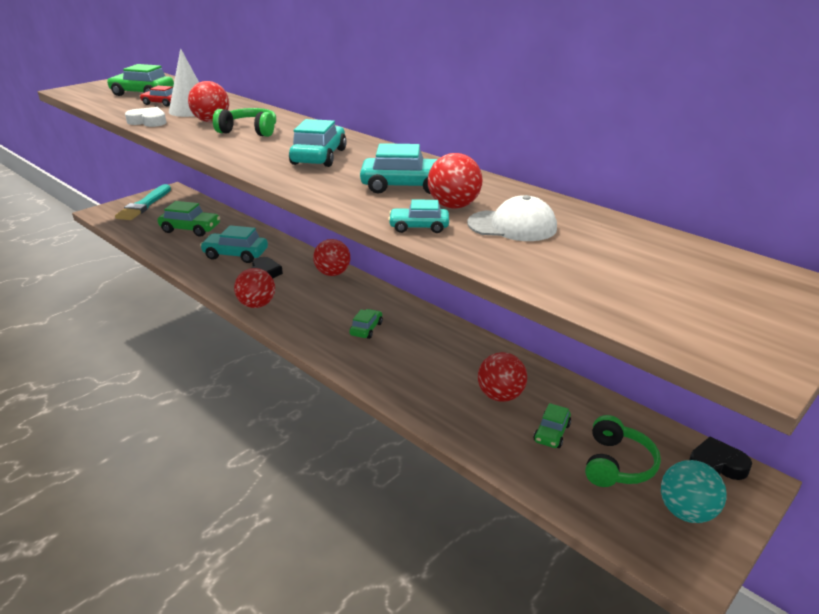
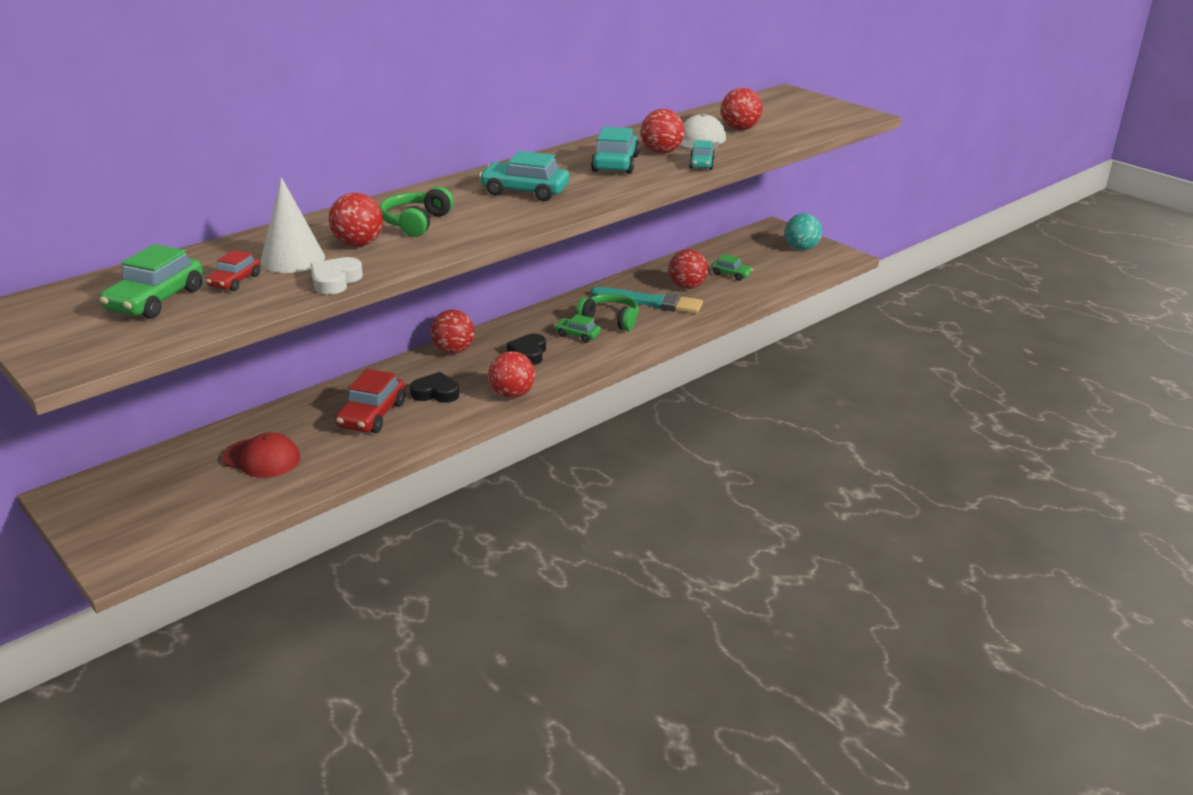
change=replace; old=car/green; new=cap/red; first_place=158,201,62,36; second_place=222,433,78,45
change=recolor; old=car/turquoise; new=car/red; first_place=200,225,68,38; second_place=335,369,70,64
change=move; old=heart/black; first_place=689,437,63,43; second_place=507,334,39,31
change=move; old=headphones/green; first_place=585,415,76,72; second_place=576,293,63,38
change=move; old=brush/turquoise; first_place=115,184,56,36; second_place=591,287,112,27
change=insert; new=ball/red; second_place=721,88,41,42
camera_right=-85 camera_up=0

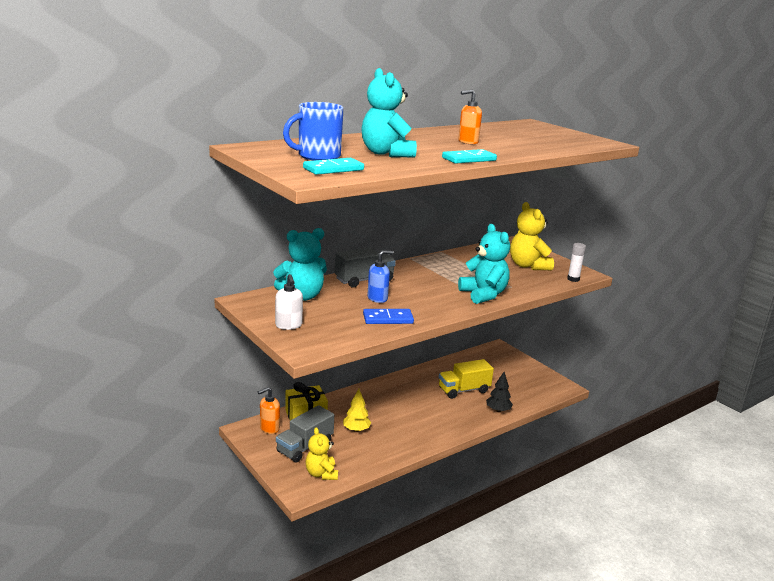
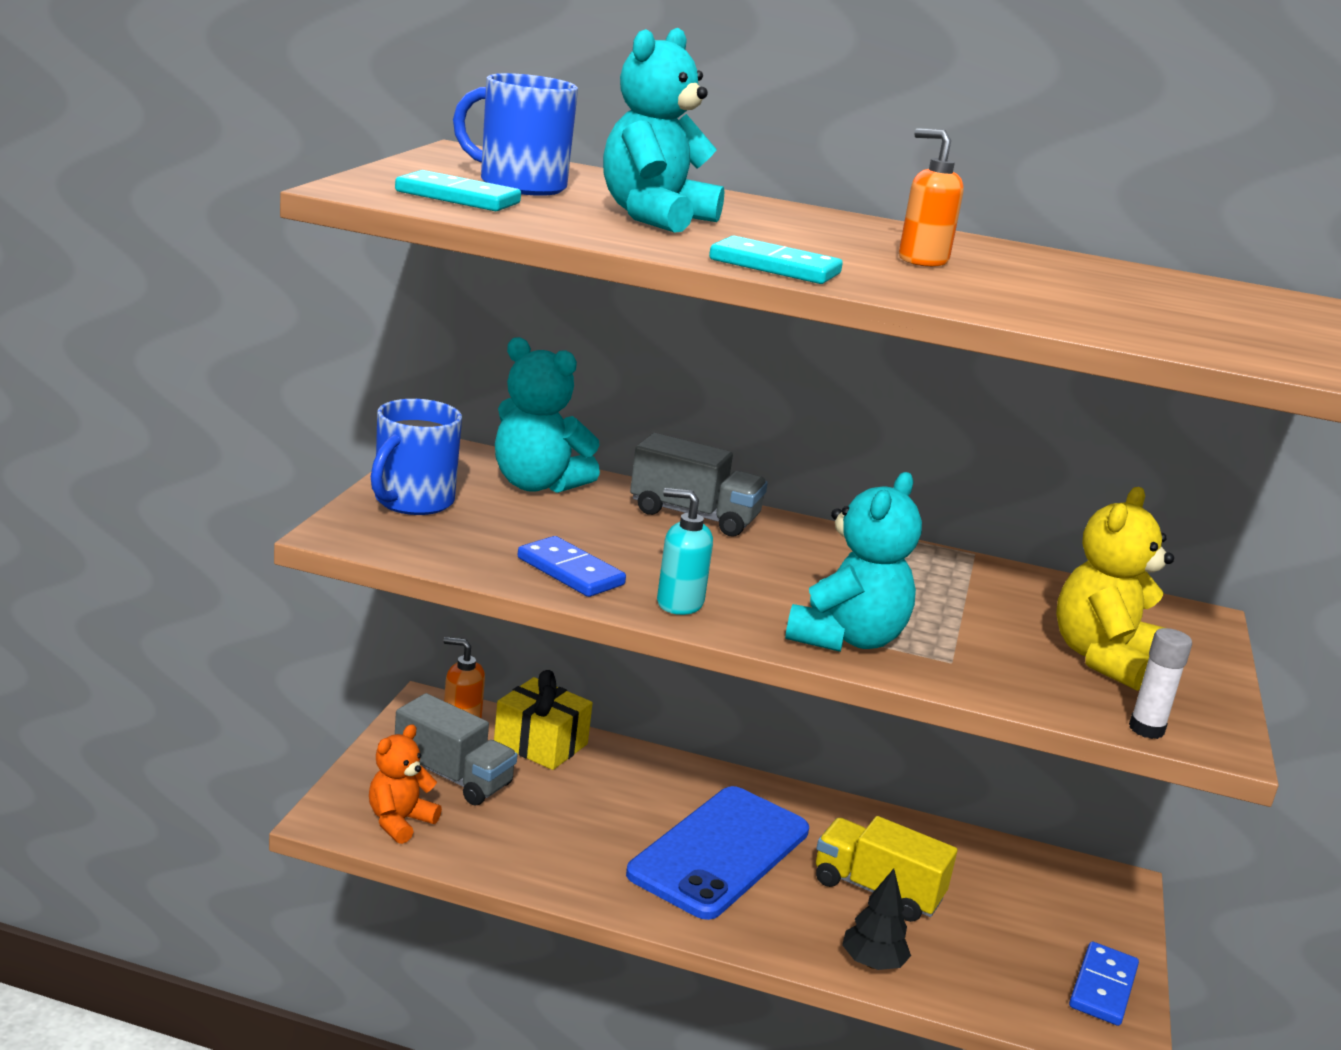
change=recolor; old=teddy bear/yellow; new=teddy bear/orange; first_place=305,427,33,53; second_place=369,724,73,120
change=replace; old=soap dispenser/white; new=mug/blue; first_place=275,274,28,56; second_place=371,399,91,116
change=rotate; old=truck/grey; first_place=276,405,58,57; second_place=395,693,123,112; degrees=-150
change=insert; new=phone/blue; second_place=626,786,183,134
change=insert; new=soap dispenser/turquoise; second_place=657,488,56,127
change=insert; new=domino/blue; second_place=1069,942,70,84
change=delete; old=tree/yellow; first_place=343,389,28,43
change=delete; old=soap dispenser/blue; first_place=367,250,26,53
camera_right=50 camera_up=0

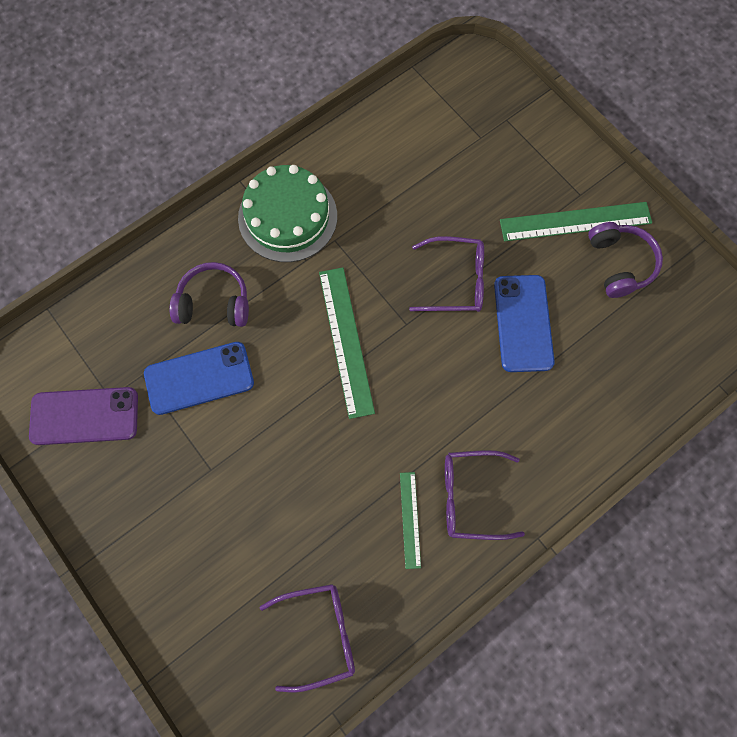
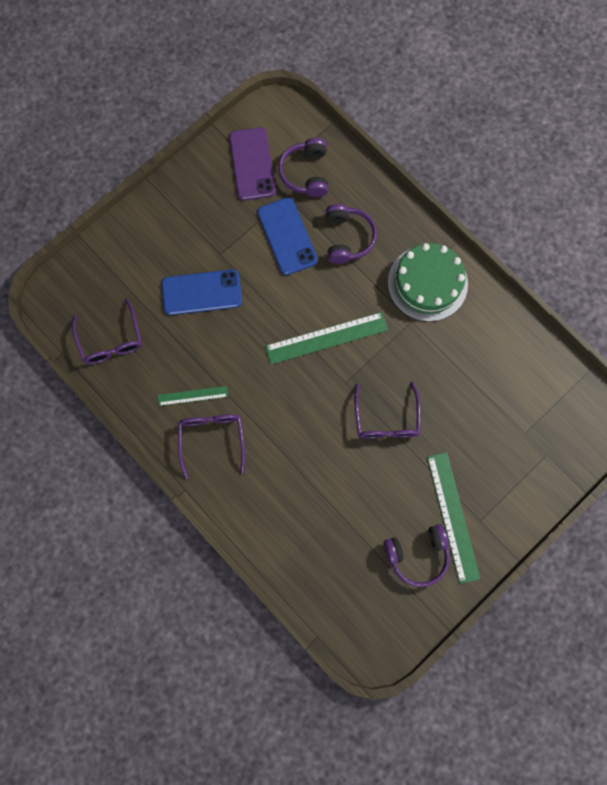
change=move; old=phone/blue; first_place=494,275,61,97; second_place=161,269,81,46
change=insert; new=headphones/purple; second_place=278,138,50,59
camera_right=85 camera_up=5

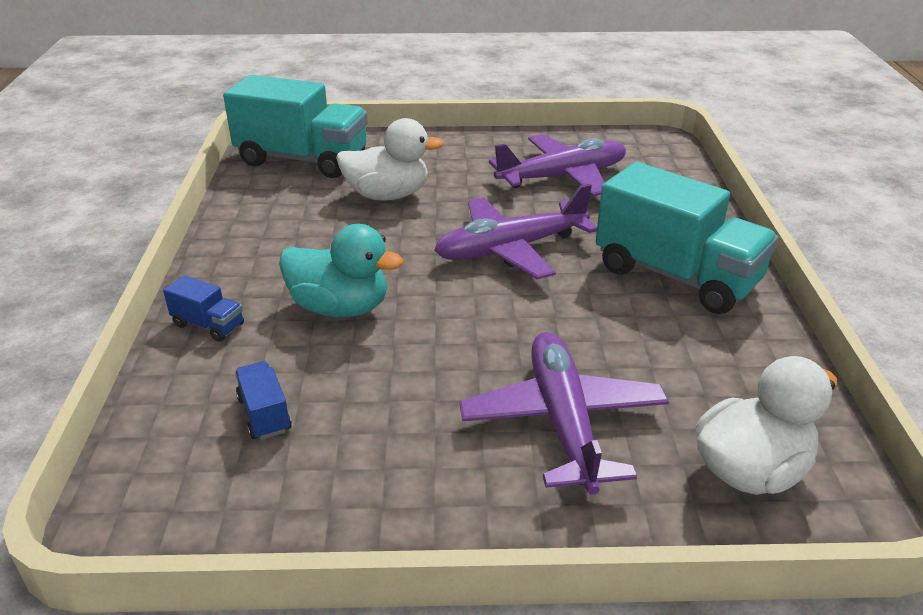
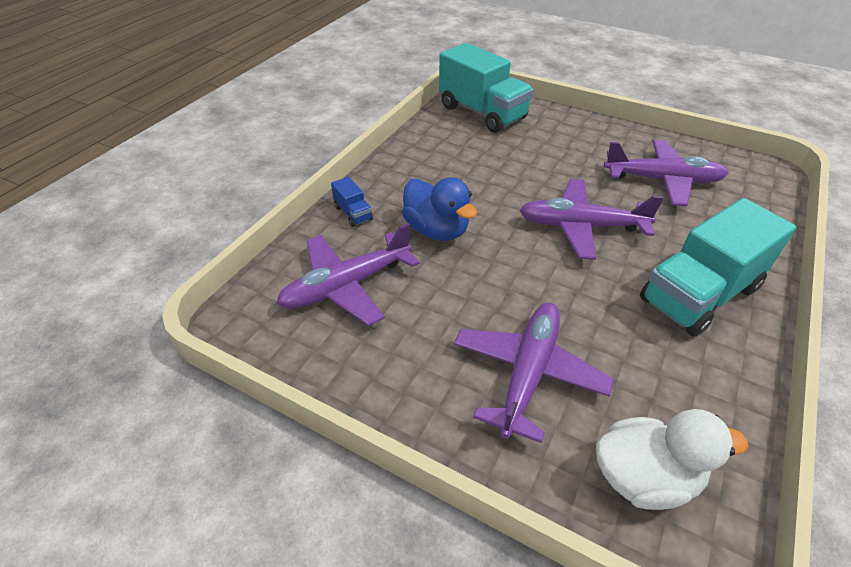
change=replace; old=truck/blue; new=plane/purple; first_place=235,361,57,79; second_place=276,223,144,103
change=recolor; old=duck/turquoise; new=duck/blue; first_place=279,224,124,93; second_place=402,177,75,64
change=rotate; old=truck/turquoise; first_place=596,162,182,152; second_place=640,198,156,139; degrees=75
change=delete; old=duck/white; first_place=336,118,108,82
camera_right=30 camera_up=10

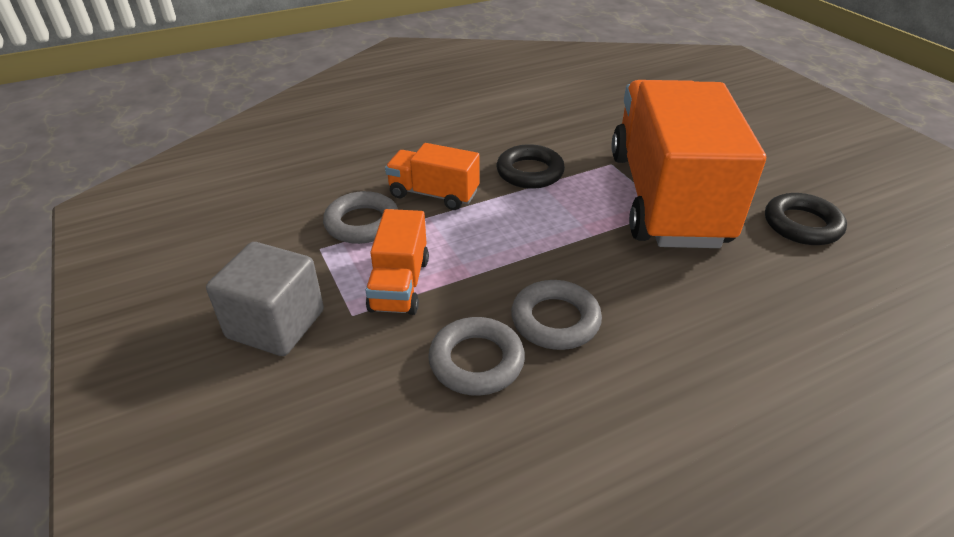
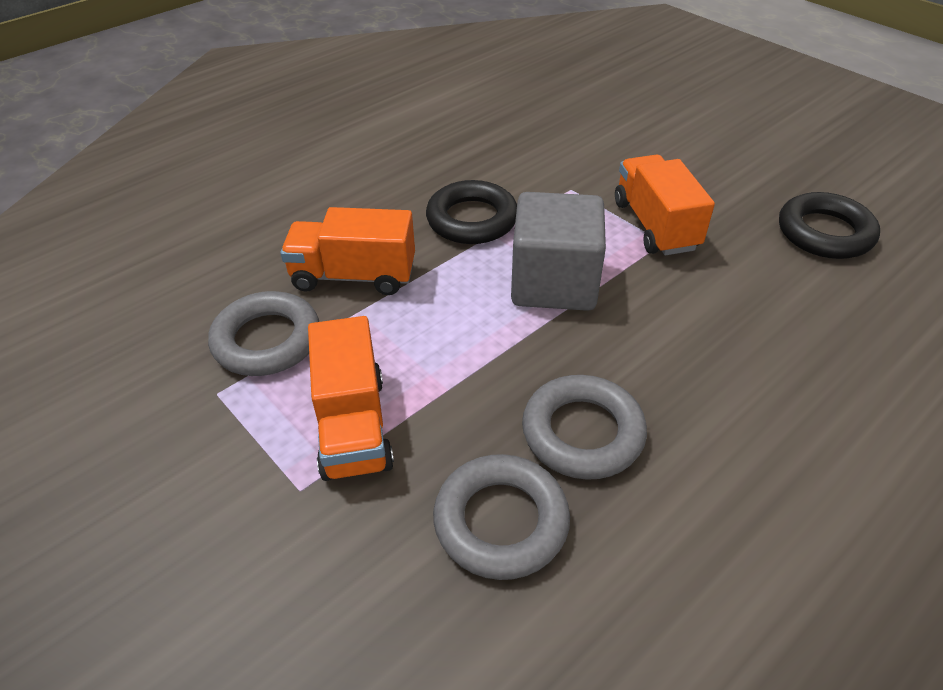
change=move; old=cube/grey; first_place=206,242,118,114; second_place=511,192,95,119
change=resize; old=truck/orange; first_place=612,80,154,168; second_place=615,154,100,101; factor=0.44
camera_right=-15 camera_up=5

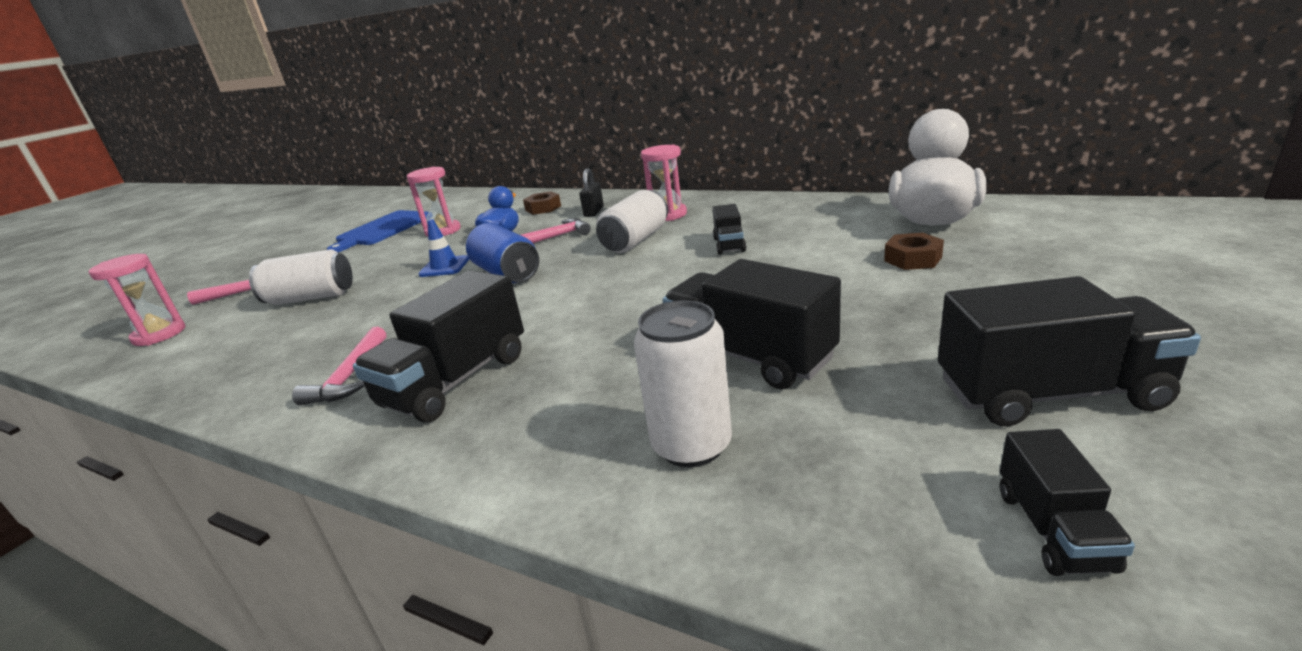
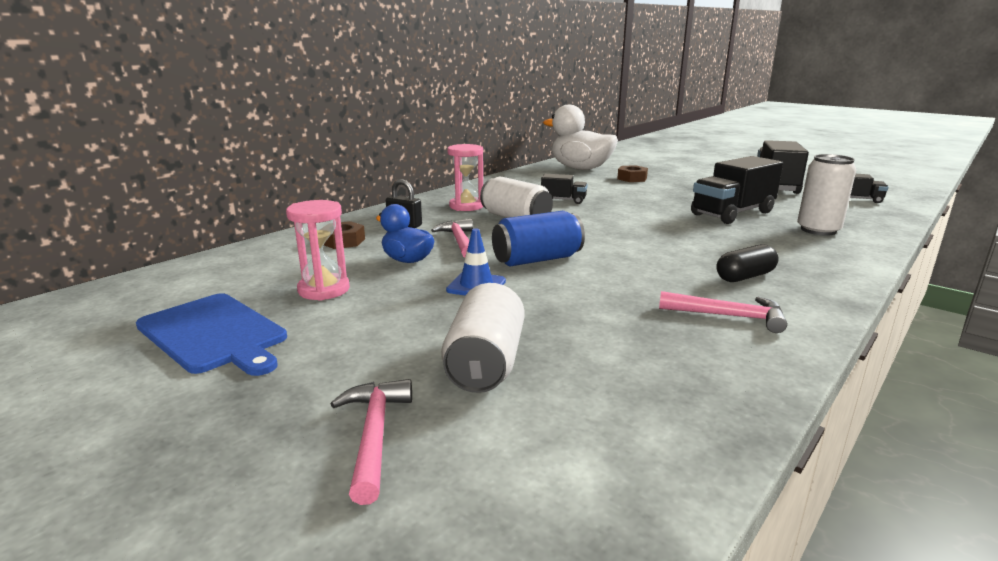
change=replace; old=truck/black; new=capsule/black; first_place=353,270,171,152; second_place=717,244,61,38
change=delete; old=hourglass/pink; first_place=88,254,97,92
camera_right=-80 camera_up=-5

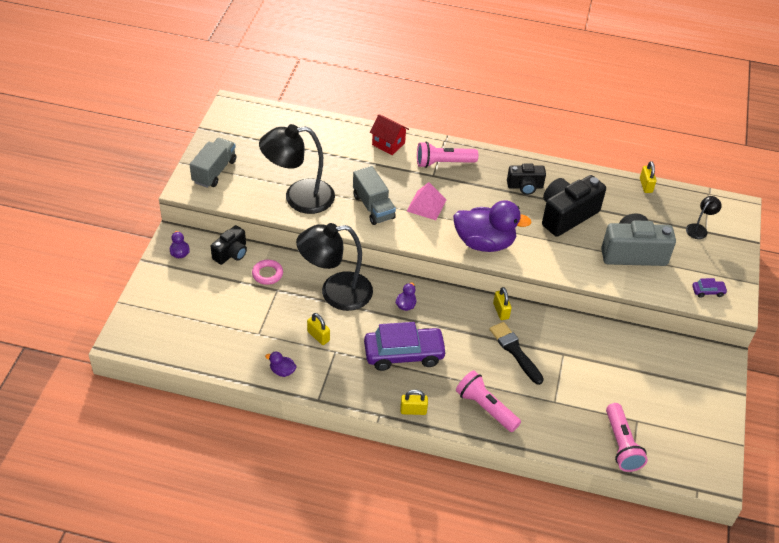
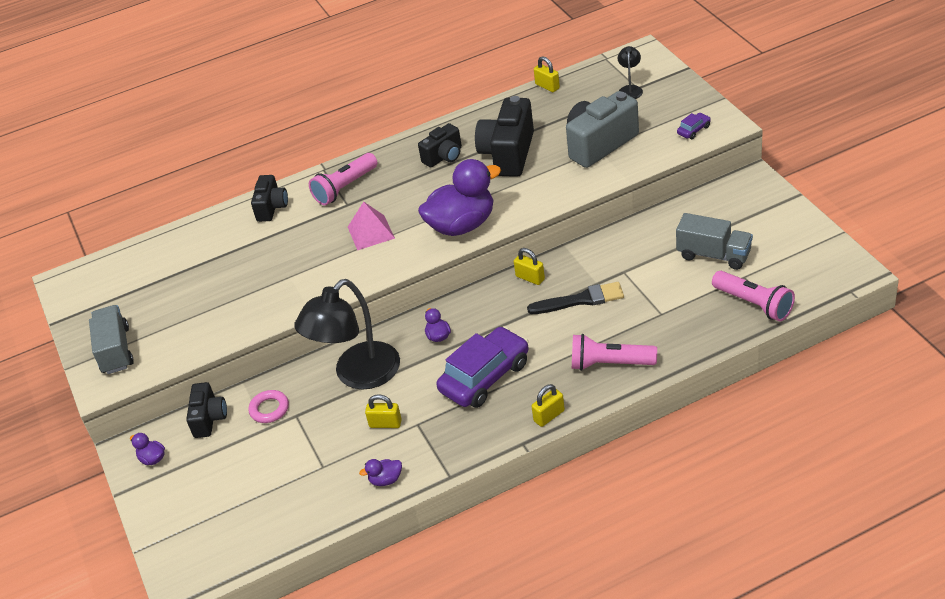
change=replace; old=house/red; new=camera/black; first_place=370,114,39,41; second_place=251,175,37,47
change=rotate; old=brush/black; first_place=489,322,55,63; second_place=527,282,97,32; degrees=150
change=move; old=truck/grey; first_place=353,166,43,59; second_place=676,213,77,57
change=delete; old=lamp/black; first_place=259,124,76,90
camera_right=-30 camera_up=-5

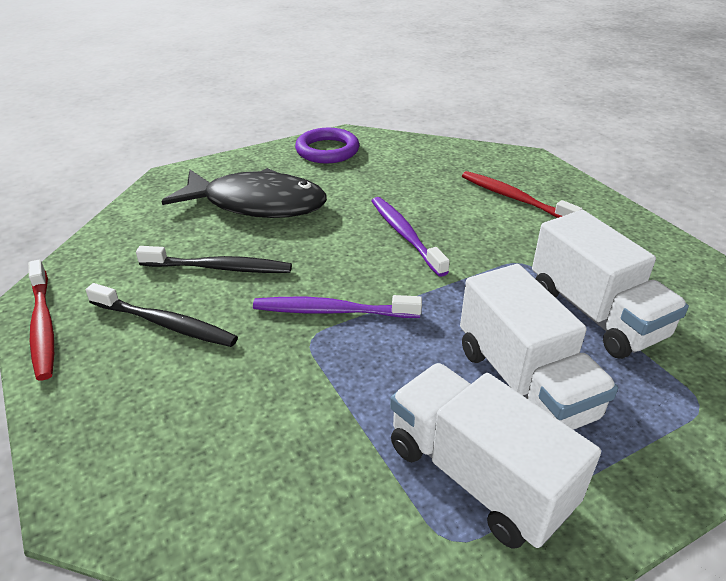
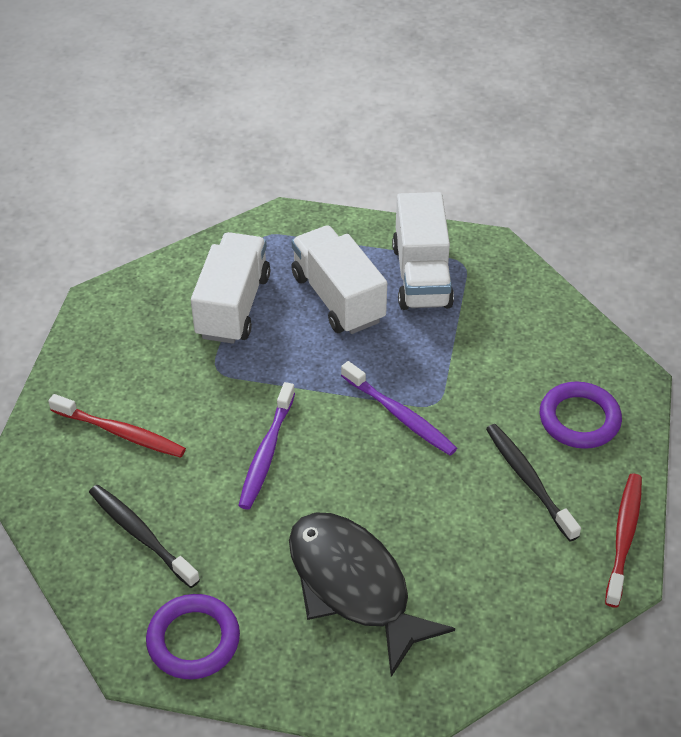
change=rotate; old=toothbrush/red; first_place=462,171,121,47; second_place=48,394,138,64; degrees=-60
change=move; old=toothbrush/black; first_place=136,246,156,27; second_place=89,485,111,103
change=rotate; old=truck/white; first_place=460,264,158,166; second_place=291,225,96,109; degrees=-45
change=insert; new=ring/purple; second_place=540,382,82,67
camera_right=-140 camera_up=10

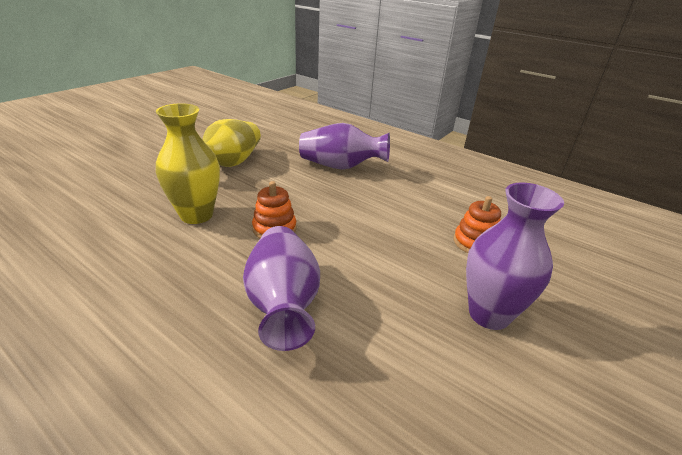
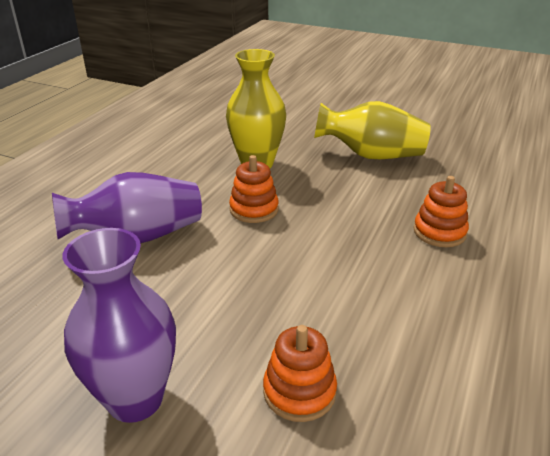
change=replace; old=vase/purple; new=stacking toy/orange; first_place=299,123,91,47; second_place=414,176,55,71
camera_right=80 camera_up=0

